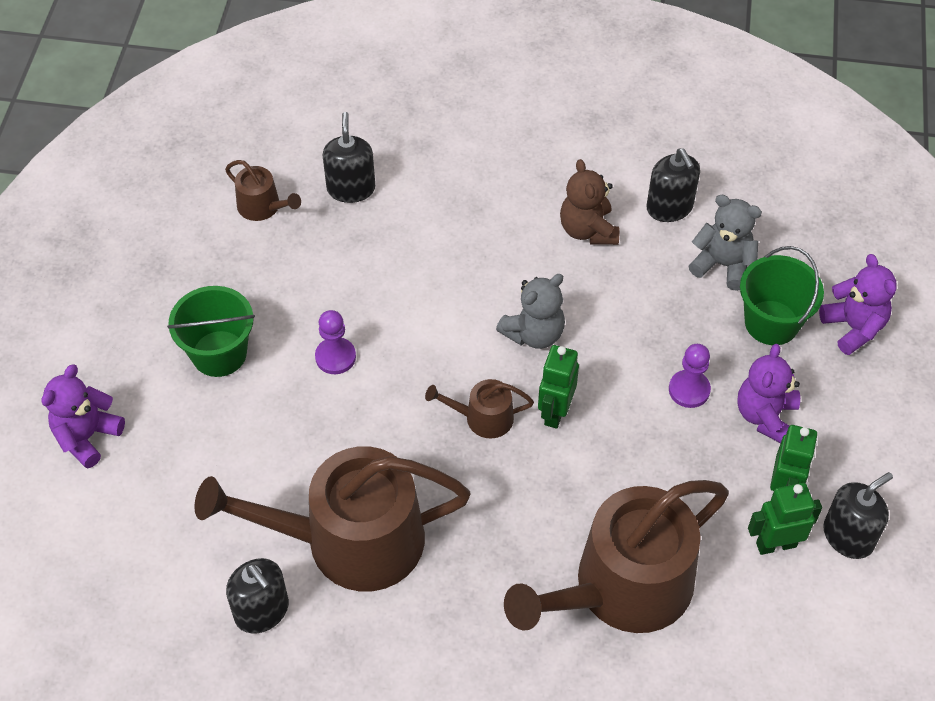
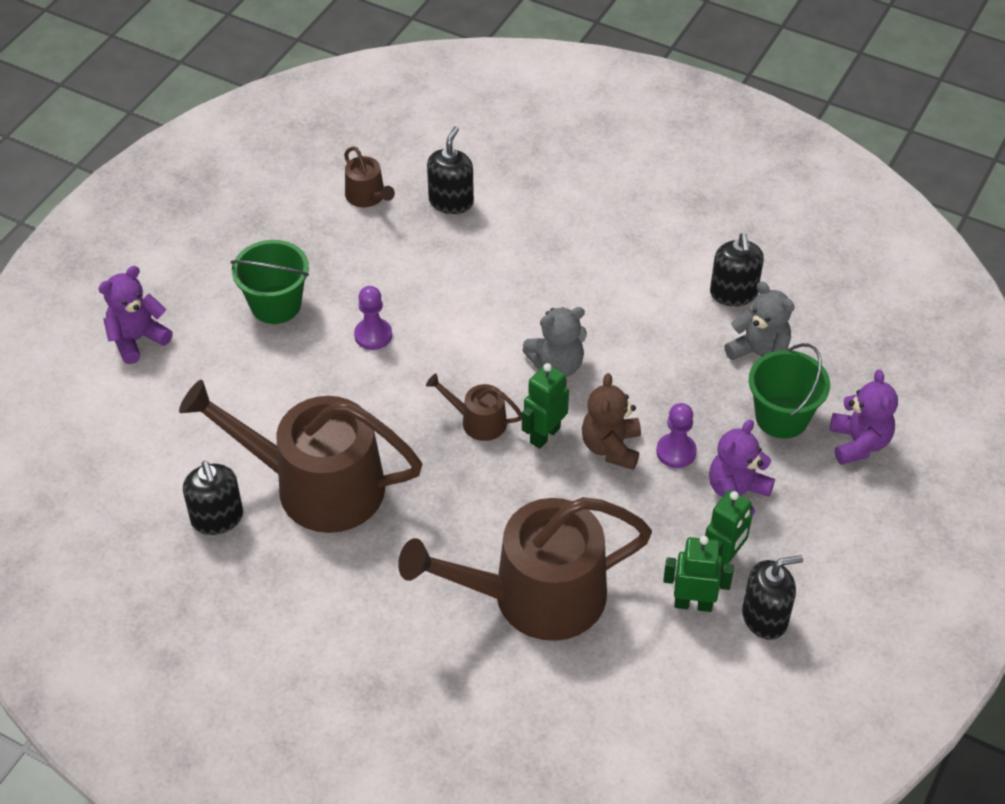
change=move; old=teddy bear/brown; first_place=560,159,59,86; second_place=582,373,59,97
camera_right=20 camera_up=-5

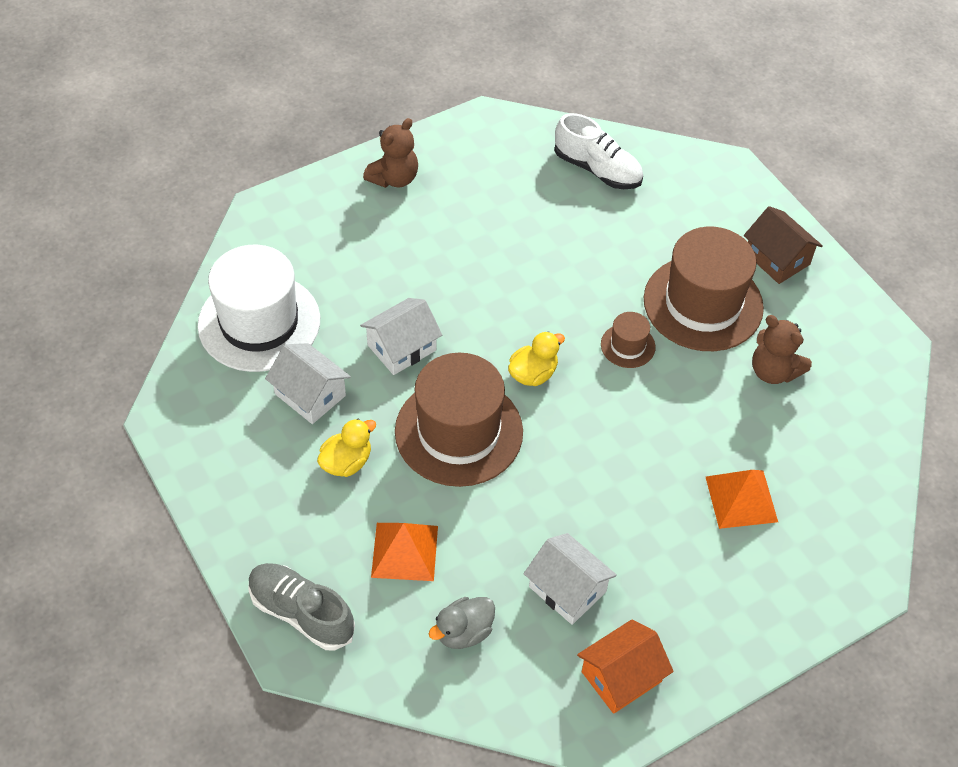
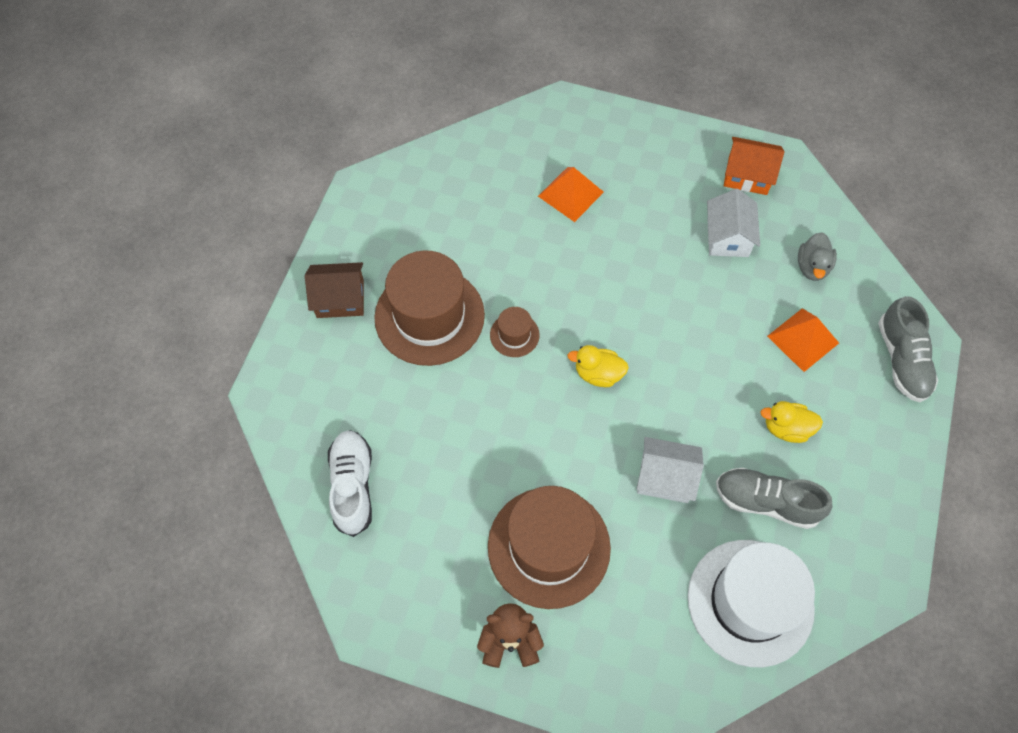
change=rotate; old=house/brown; first_place=744,206,79,78; second_place=305,262,59,56; degrees=75
change=move; old=hat/brown; first_place=395,353,128,134; second_place=488,486,123,123
change=replace; old=house/white; new=shoe/grey; first_place=265,343,86,81; second_place=716,468,116,61
change=rotate; old=duck/grey; first_place=429,597,66,52; second_place=798,233,39,48; degrees=90
change=delete; old=teddy bear/brown; first_place=752,315,60,69
camera_right=-130 camera_up=10

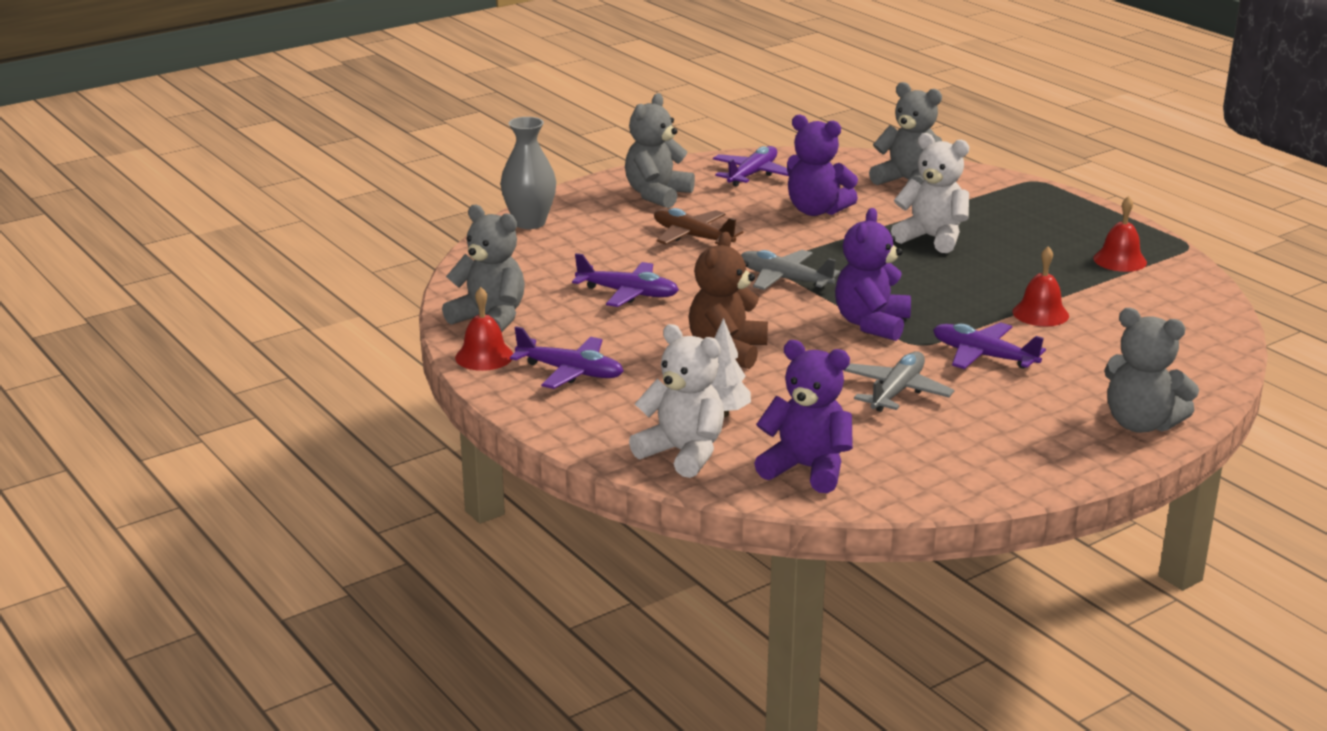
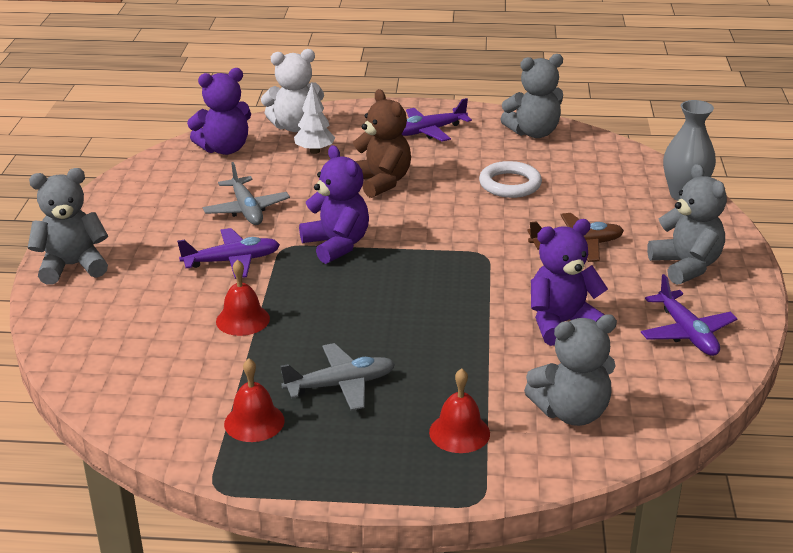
change=move; old=plane/grey; first_place=741,250,99,40; second_place=280,343,115,68
change=move; old=bell/red; first_place=455,287,58,84; second_place=429,368,61,85
change=replace; old=plane/purple; new=ring/white; first_place=572,253,107,54; second_place=479,161,63,37
change=delete; old=teddy bear/white; first_place=891,133,78,120
camera_right=130 camera_up=5

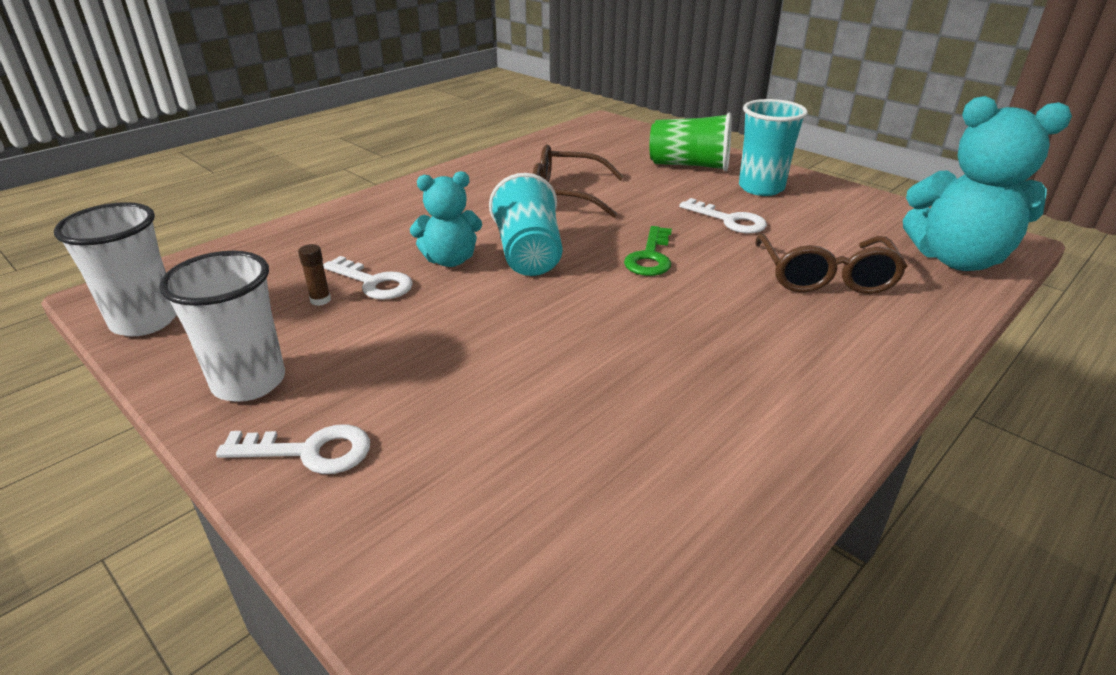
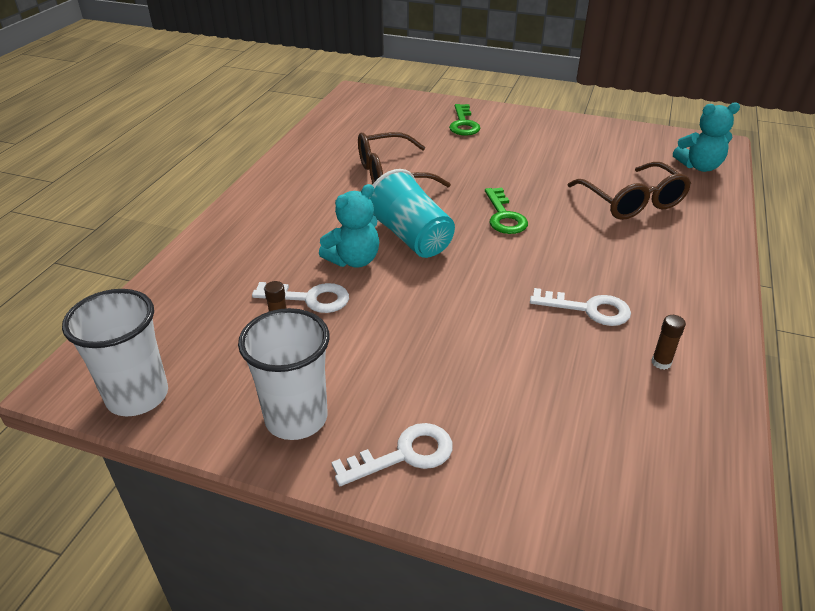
change=replace; old=cup/green; new=key/green; first_place=649,112,83,59; second_place=449,104,31,32
change=move; old=key/white; first_place=679,198,88,35; second_place=530,288,101,38
change=insert; new=glue stick/brown; second_place=651,315,35,55
change=resize; old=teddy bear/turquoise; first_place=903,96,169,175; second_place=673,102,67,70; factor=0.58
change=delete; old=cup/turquoise; first_place=739,99,69,97
camera_right=-25 camera_up=5

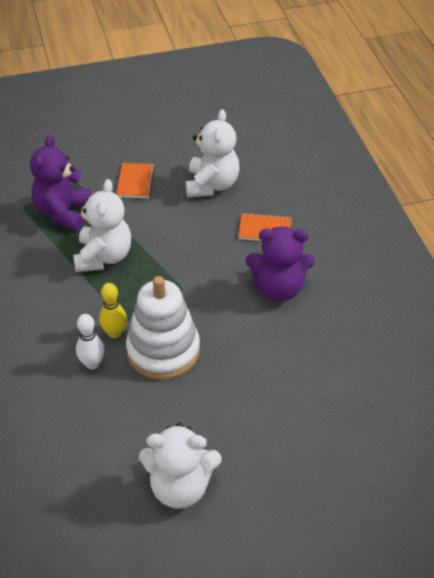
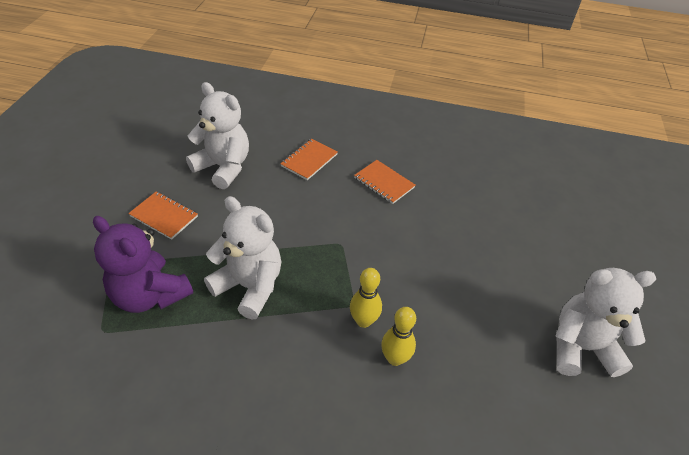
change=replace; old=teddy bear/purple; new=notebook/orange; first_place=246,226,69,76; second_place=354,160,61,44
change=recolor; old=bowling pin/white; new=bowling pin/yellow; first_place=76,314,28,55; second_place=381,307,35,59
change=rotate; old=teddy bear/white; first_place=139,422,82,87; second_place=556,268,100,109; degrees=-120
change=delete; old=stacking toy/white; first_place=126,276,74,104
camera_right=-65 camera_up=0

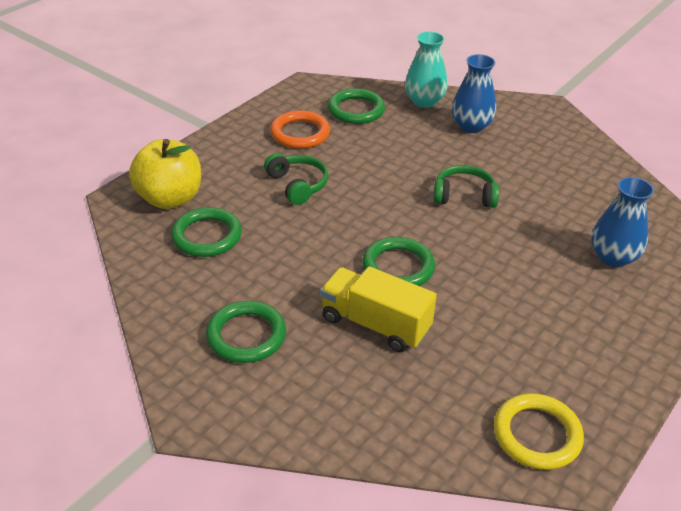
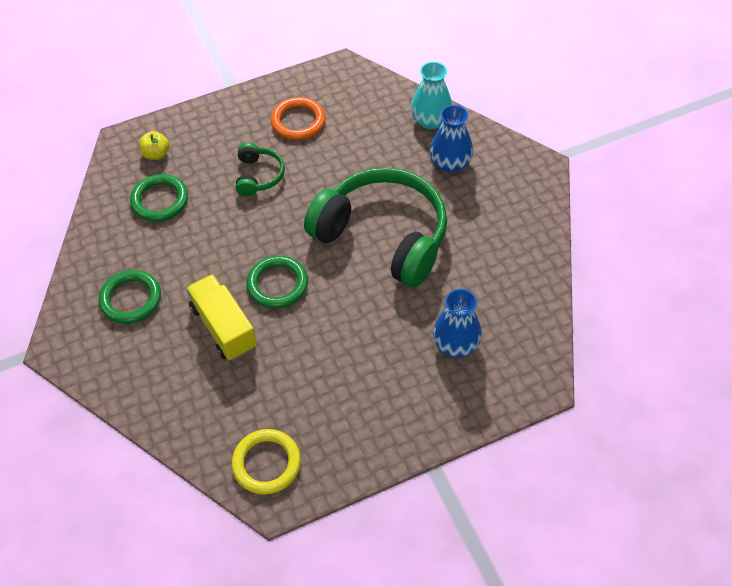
change=resize; old=apple/yellow; first_place=129,139,72,70; second_place=139,131,30,29; factor=0.5
change=resize; old=headphones/green; first_place=433,165,66,43; second_place=304,167,143,120; factor=2.25
change=delete; old=ring/green; first_place=328,88,57,36
camera_right=30 camera_up=15

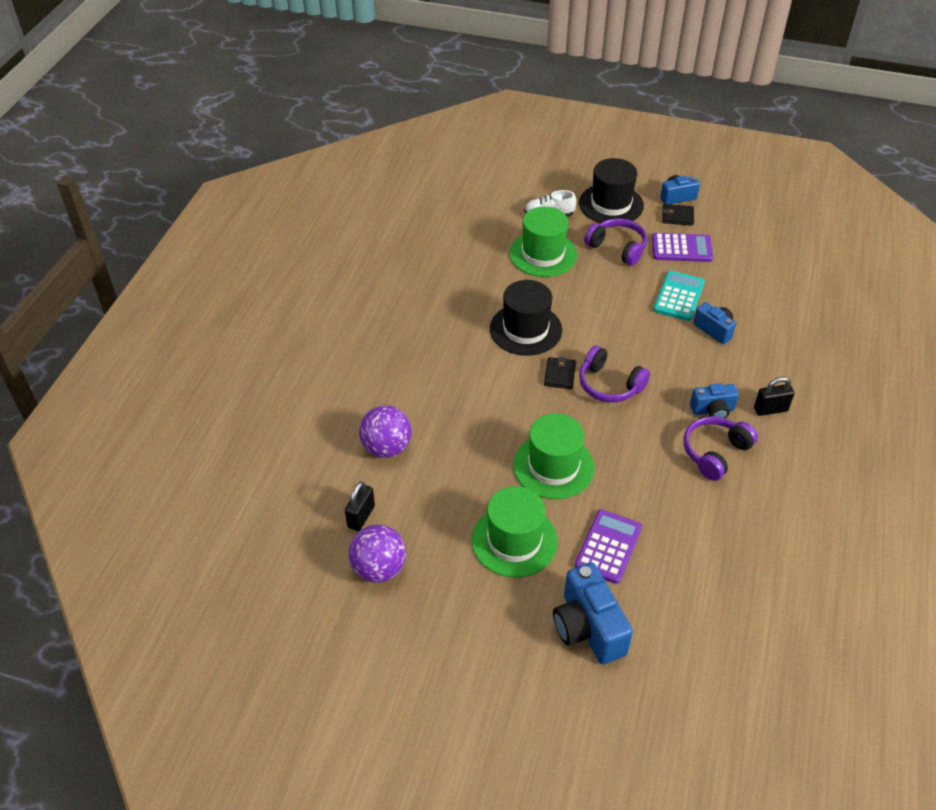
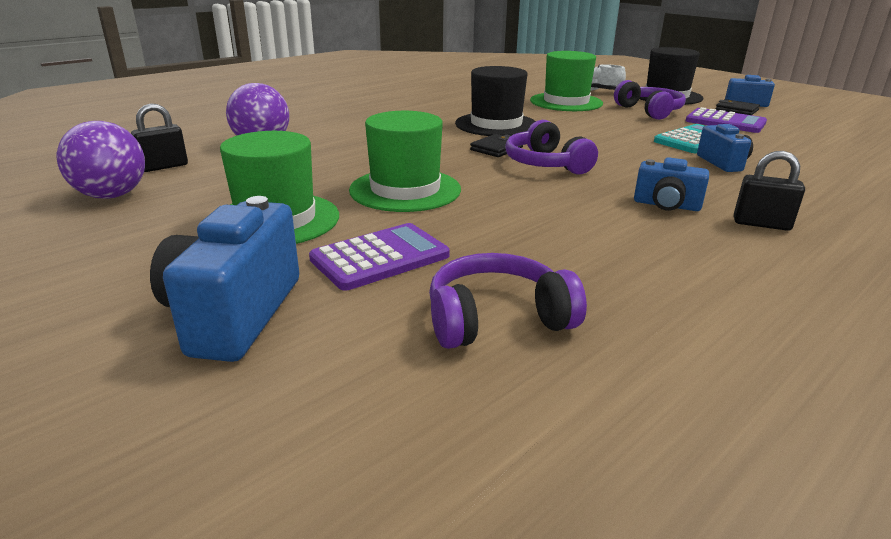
change=move; old=headphones/purple; first_place=684,416,74,65; second_place=429,253,158,96
camera_right=30 camera_up=-20

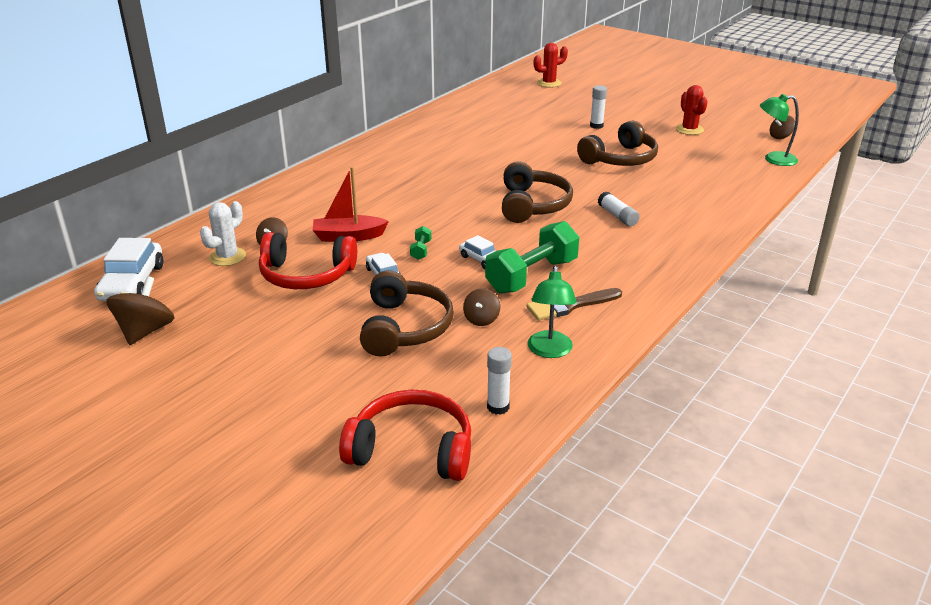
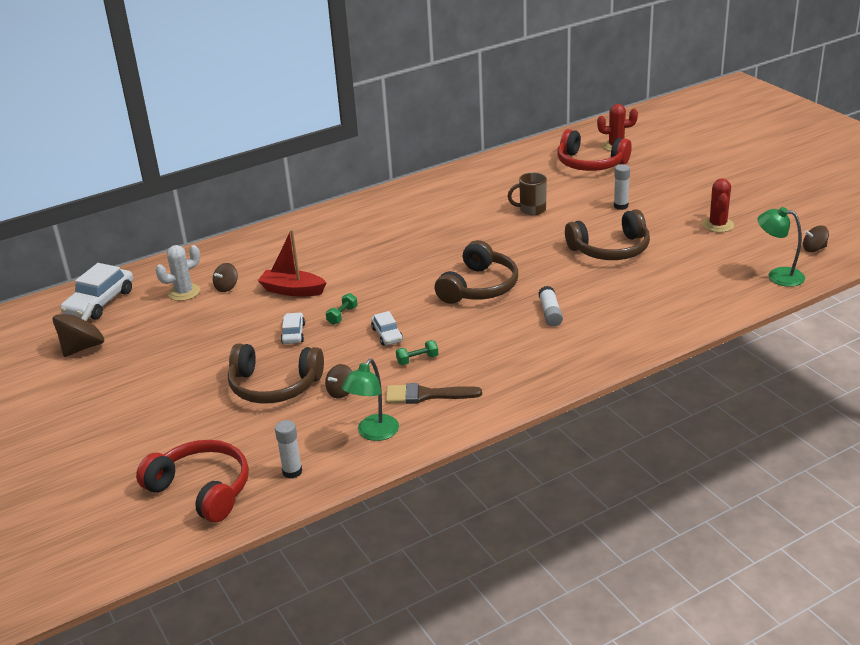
change=rotate; old=headphones/brown; first_place=360,270,94,87; second_place=228,344,96,60; degrees=75
change=resize; old=dumbbell/green; first_place=485,221,94,73; second_place=396,340,42,25; factor=0.42
change=insert; new=mug/brown; second_place=508,172,39,43
change=move; old=headphones/red; first_place=259,232,98,57; second_place=557,129,75,42
camera_right=25 camera_up=0

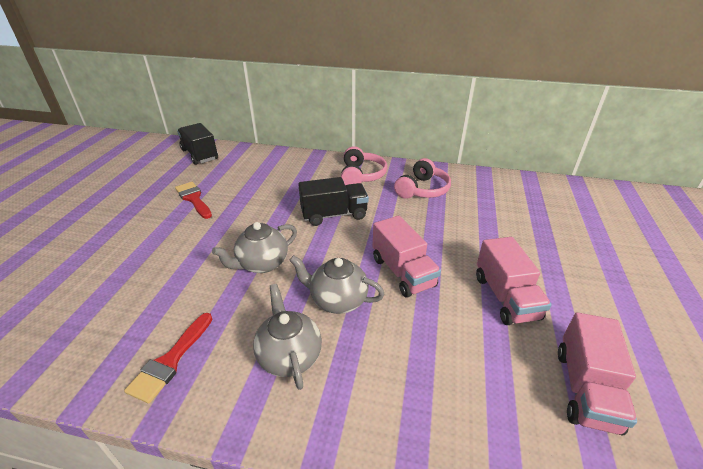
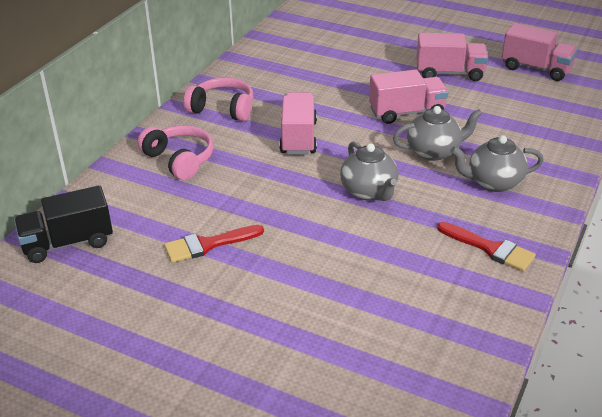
change=move; old=headphones/pink; first_place=394,158,57,41; second_place=137,125,76,55
change=recolor; old=truck/black; new=truck/pink; first_place=298,177,71,49; second_place=279,92,38,62
change=rotate; old=teapot/grey; first_place=289,255,95,59; second_place=393,106,90,55; degrees=-135
camera_right=-75 camera_up=0

